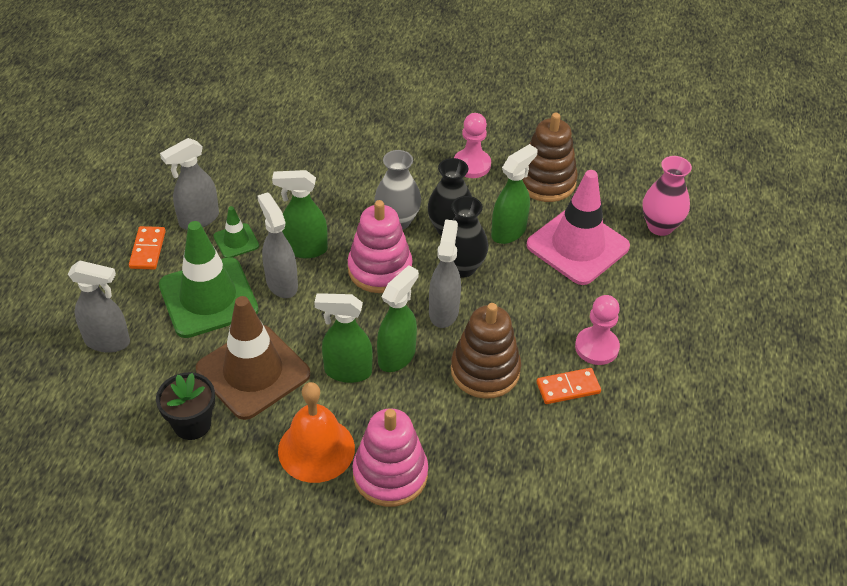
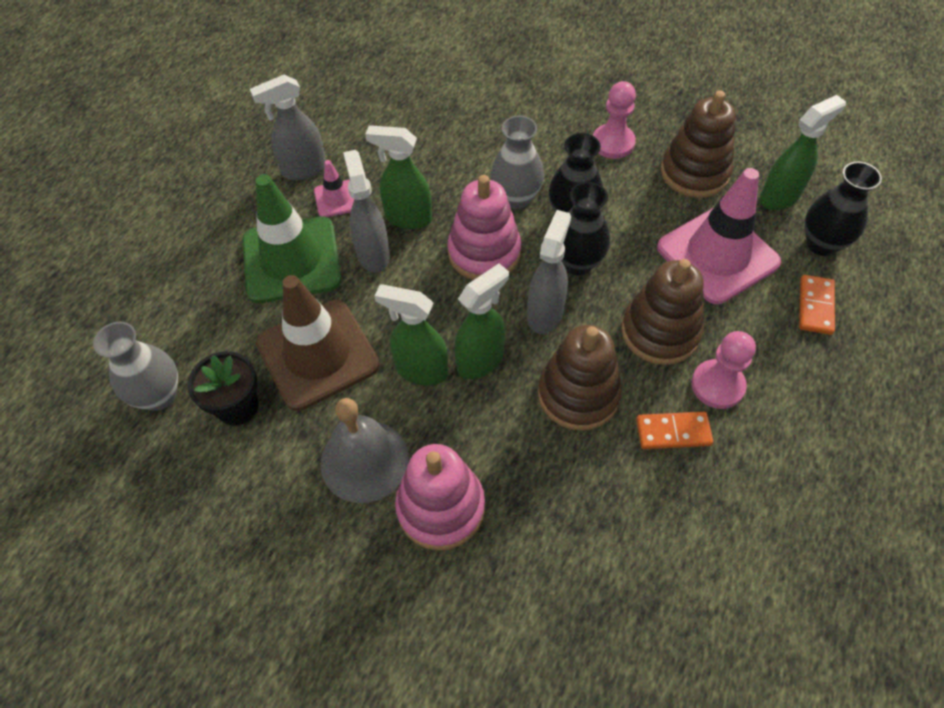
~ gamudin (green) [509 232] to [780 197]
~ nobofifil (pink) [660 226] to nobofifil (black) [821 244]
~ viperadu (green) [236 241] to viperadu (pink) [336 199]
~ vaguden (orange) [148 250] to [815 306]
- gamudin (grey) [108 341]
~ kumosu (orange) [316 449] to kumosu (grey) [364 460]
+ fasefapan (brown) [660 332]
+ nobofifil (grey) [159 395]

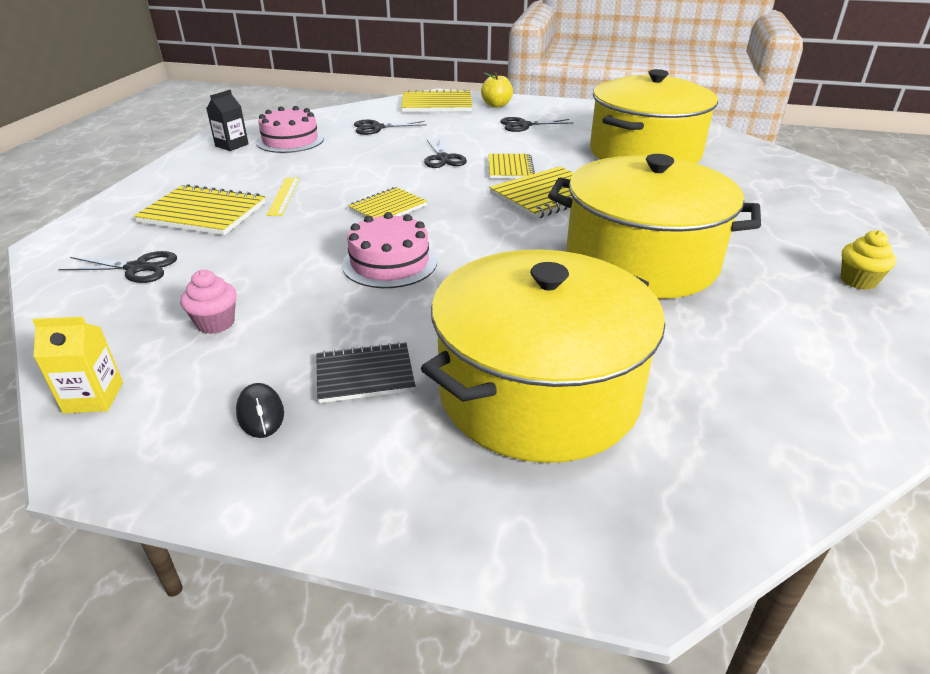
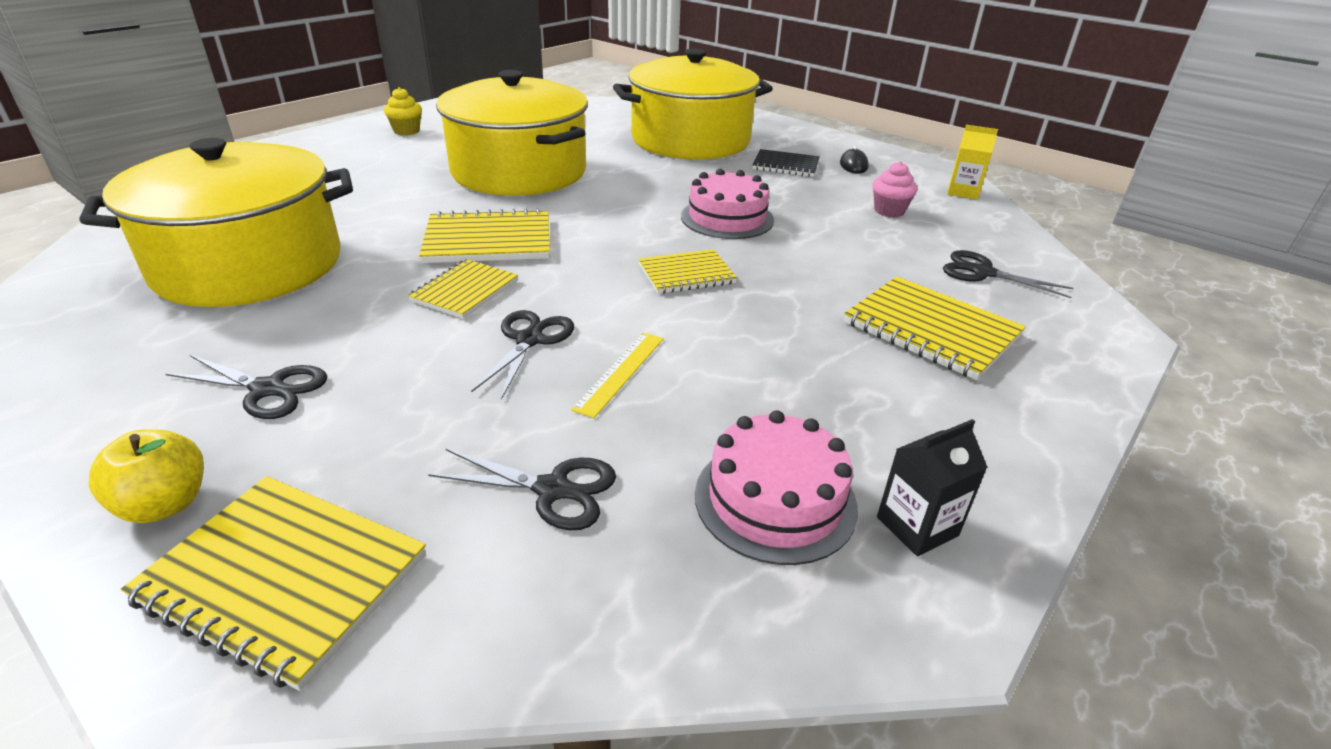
~ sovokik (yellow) [284 196] to [620 372]

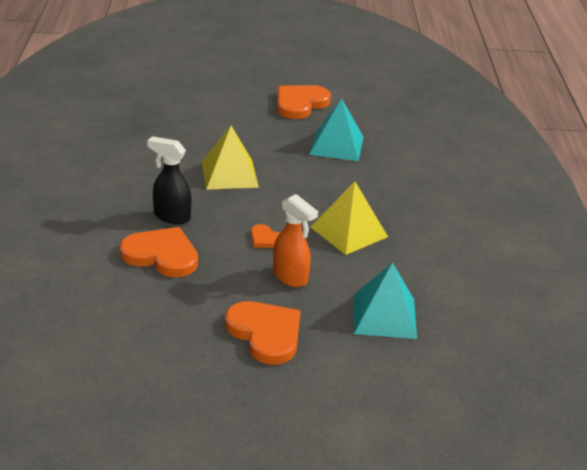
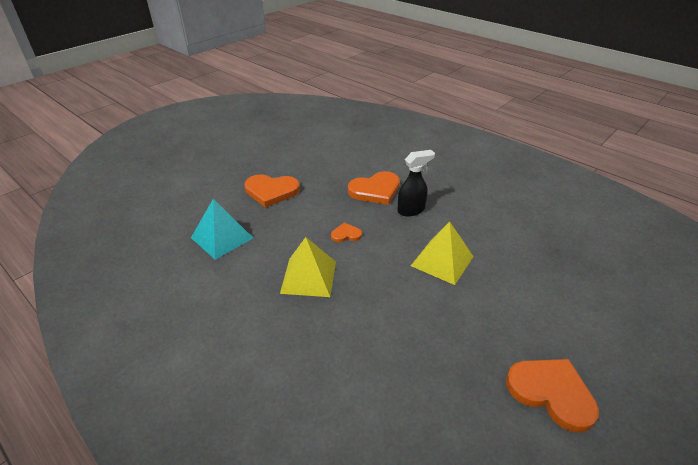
~ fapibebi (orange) [300 104] = [551 393] 45 degrees counterclockwise
- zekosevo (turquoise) [337 145]
- gamudin (orange) [290 277]

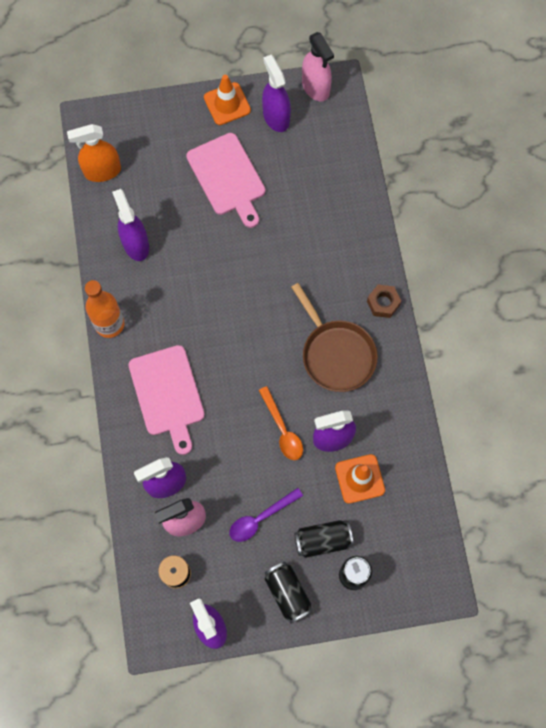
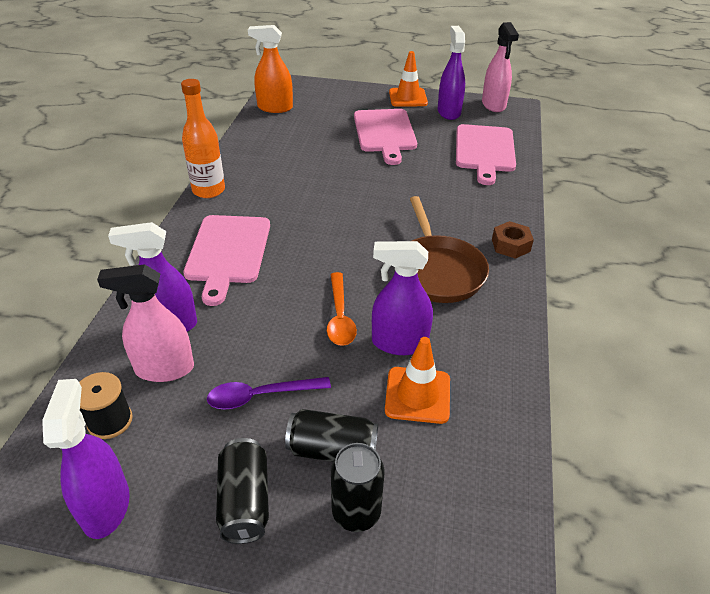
- gamudin (purple) [135 244]
+ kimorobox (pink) [484 151]

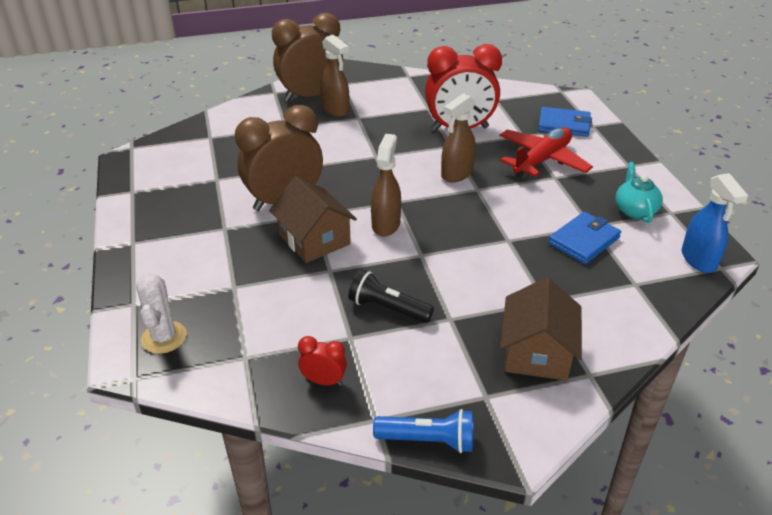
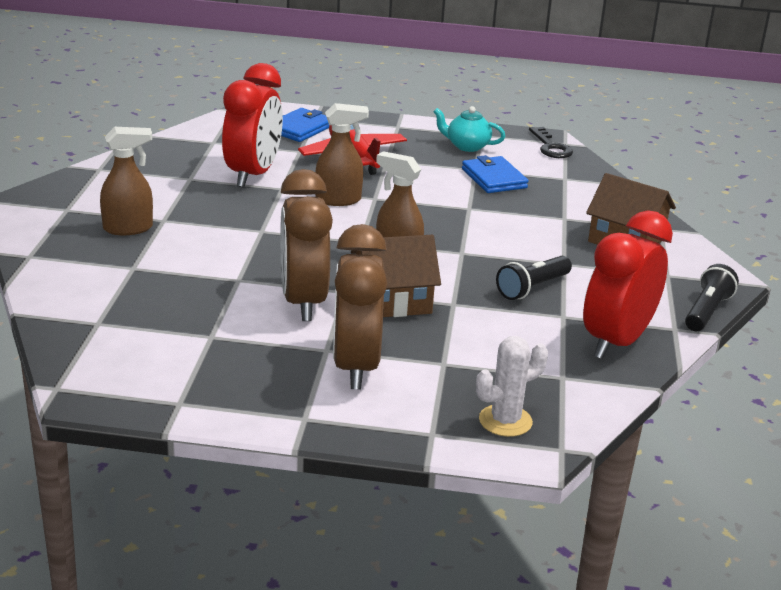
~ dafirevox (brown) [310 96] to [355 367]
~ gamudin (brown) [456 174] = [338 200] 75 degrees counterclockwise
~ gamudin (blue) [699 260] to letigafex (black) [551 147]
~ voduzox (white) [164 337] = [505 421] 45 degrees counterclockwise
~ dafirevox (red) [324 381] = [616 342] x2.26
~ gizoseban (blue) [428 440] to gizoseban (black) [706 311]

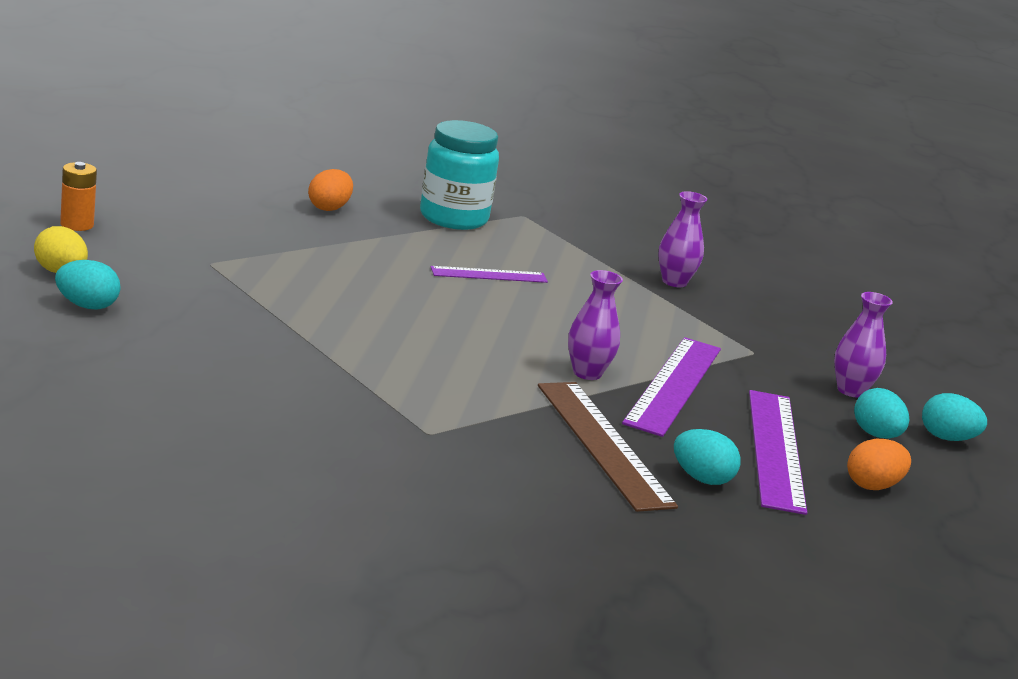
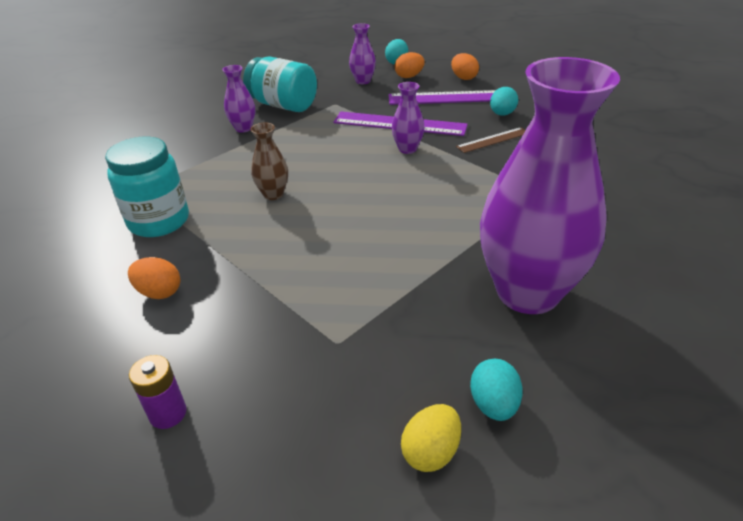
- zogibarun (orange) [77 225]
~ sovokik (purple) [489 275] to nobofifil (brown) [273 194]
~ sovokik (brown) [603 444] = [493 140] x0.57
~ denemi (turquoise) [876 435] to denemi (orange) [409 76]
+ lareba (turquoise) [283 105]
+ nobofifil (purple) [527 292]
+ zogibarun (purple) [168 413]

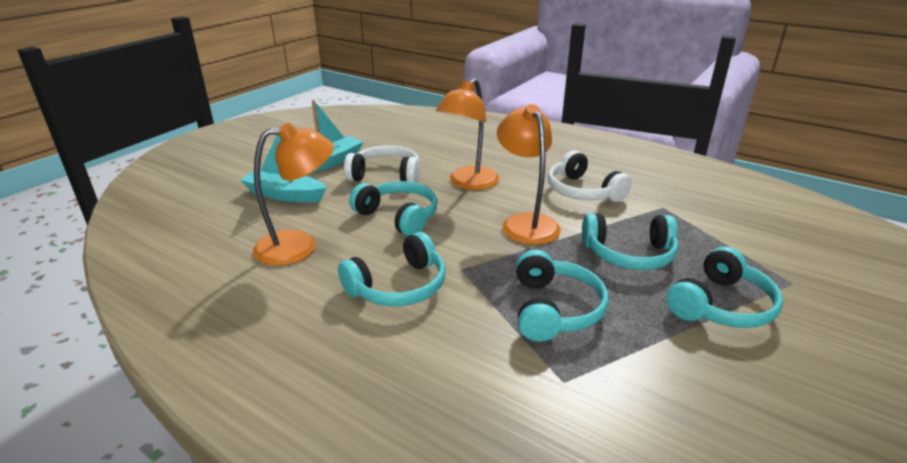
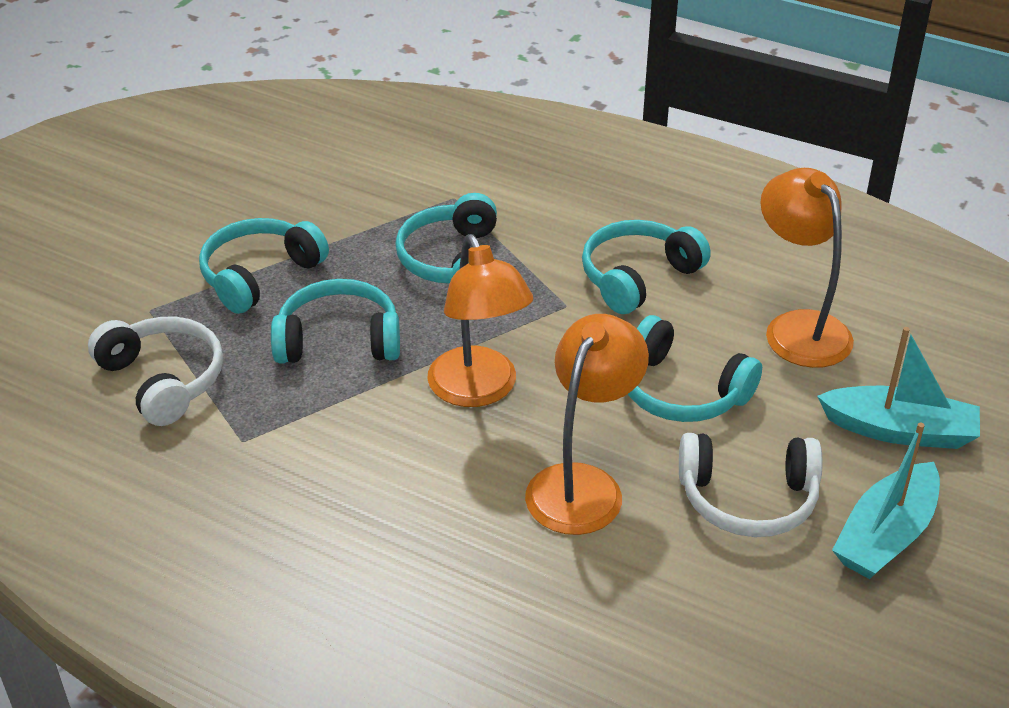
~ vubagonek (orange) [299 246] = [798 327] 90 degrees clockwise
~ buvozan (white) [582 191] to [163 380]

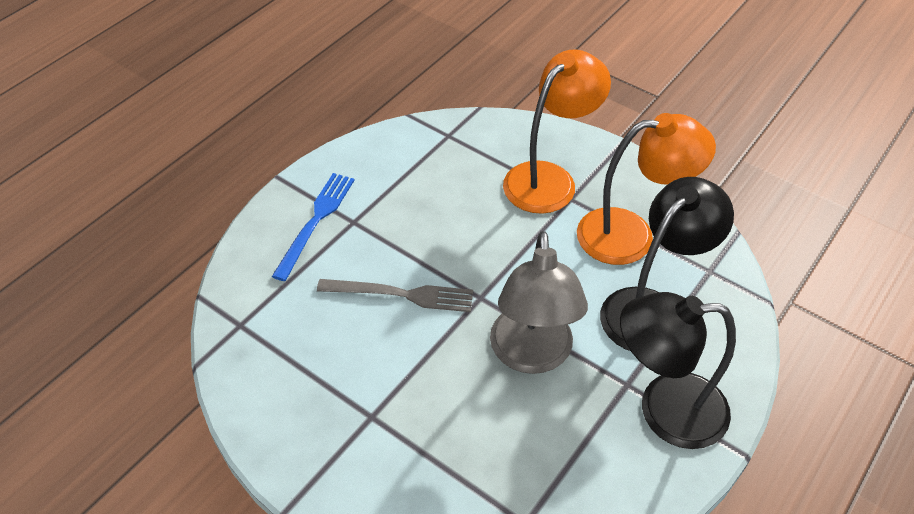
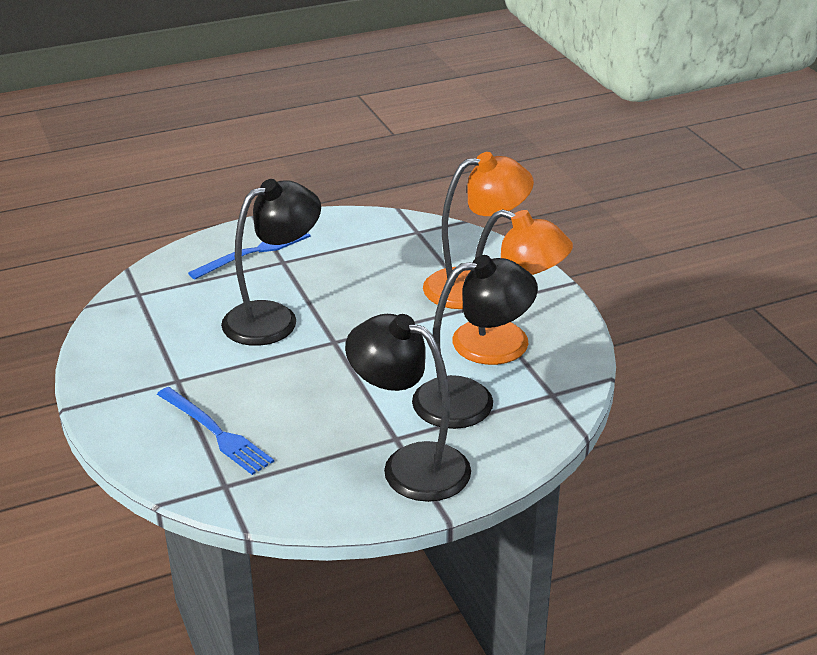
- vubagonek (grey) [532 355]
~ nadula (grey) [401 295] to vubagonek (black) [273 318]
+ nadula (blue) [216 432]

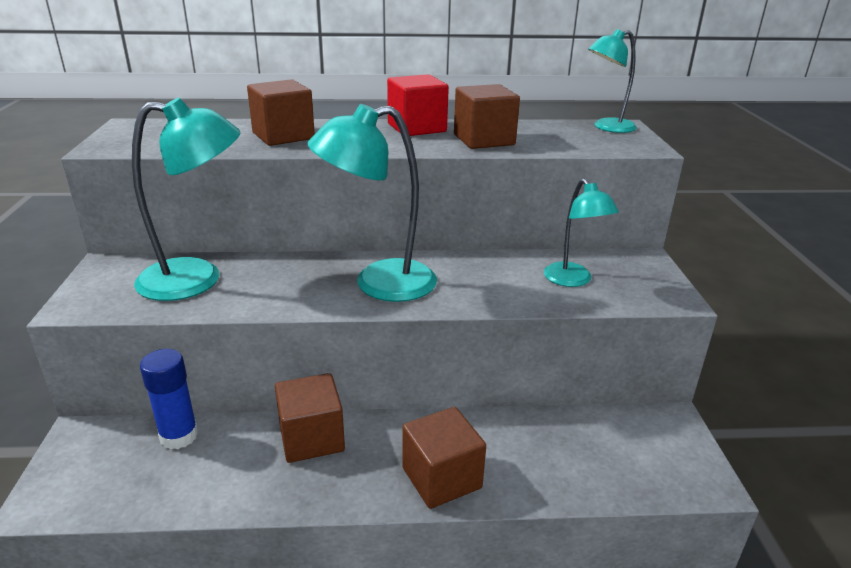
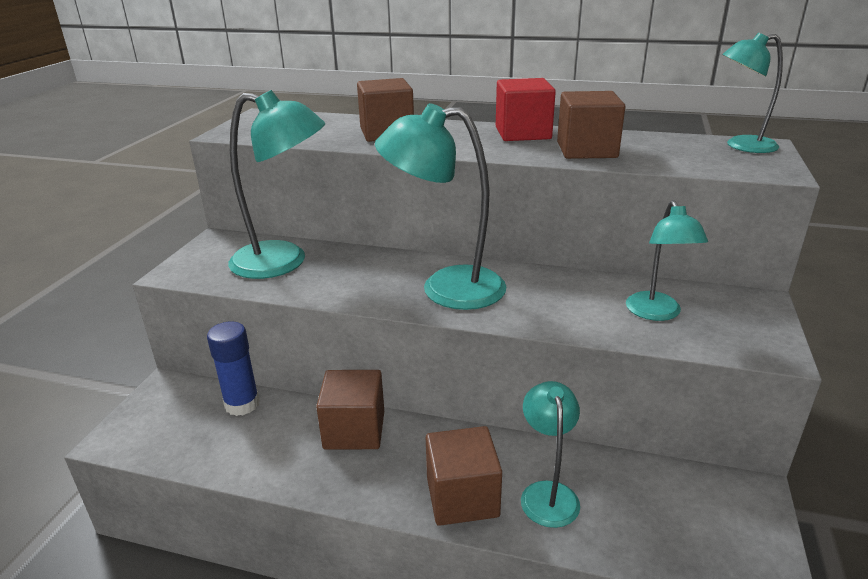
+ vubagonek (turquoise) [547 493]

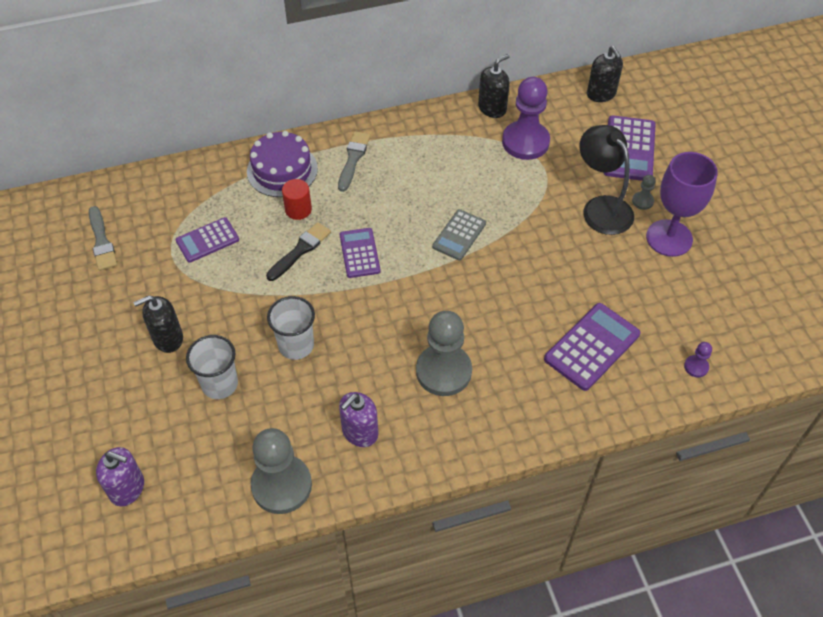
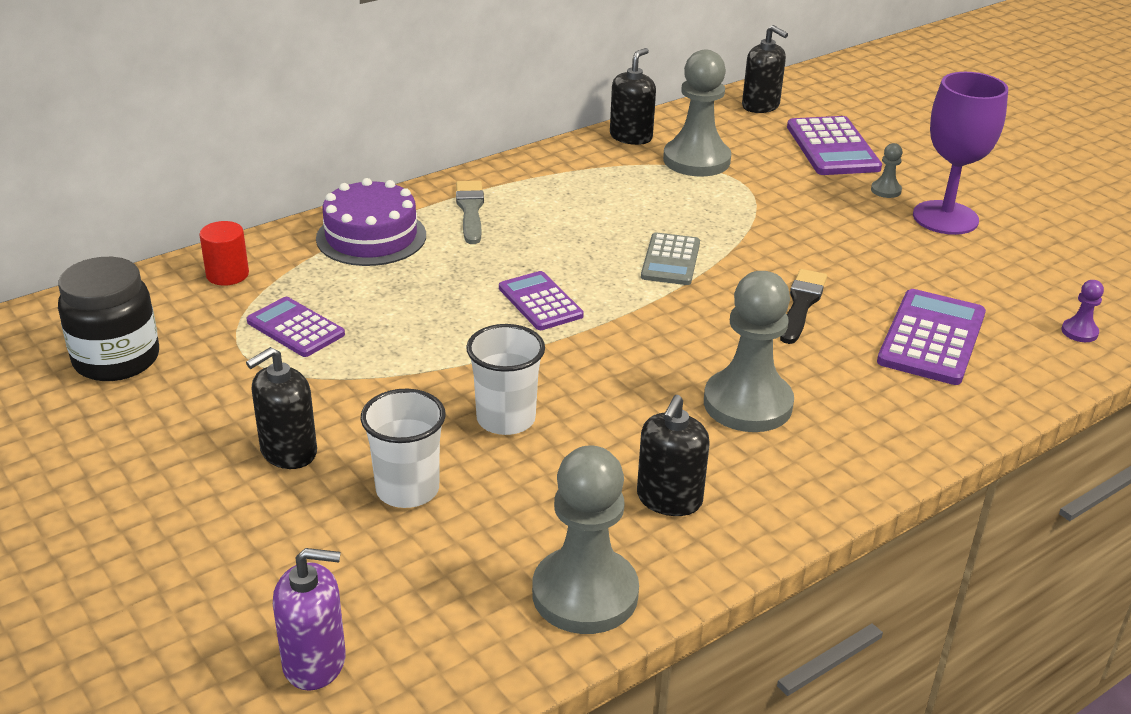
~ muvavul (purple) [525 142] to muvavul (grey) [696 160]
- vubagonek (black) [601 207]
~ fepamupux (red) [298 210] to [227 275]
~ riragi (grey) [102 242] to lareba (black) [116 359]
~ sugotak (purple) [207 240] = [295 328] 90 degrees clockwise
~ riragi (black) [300 250] to [801 304]
~ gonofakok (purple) [360 432] to gonofakok (black) [669 499]

